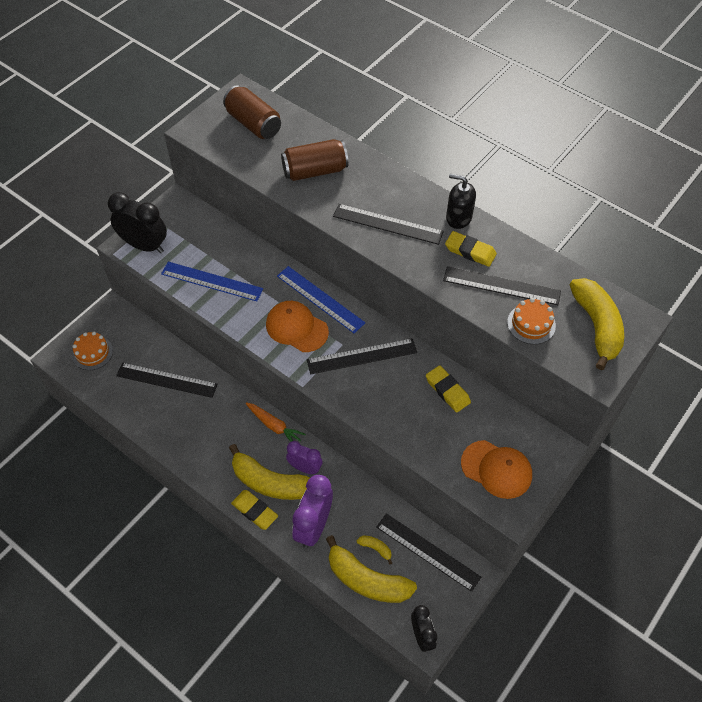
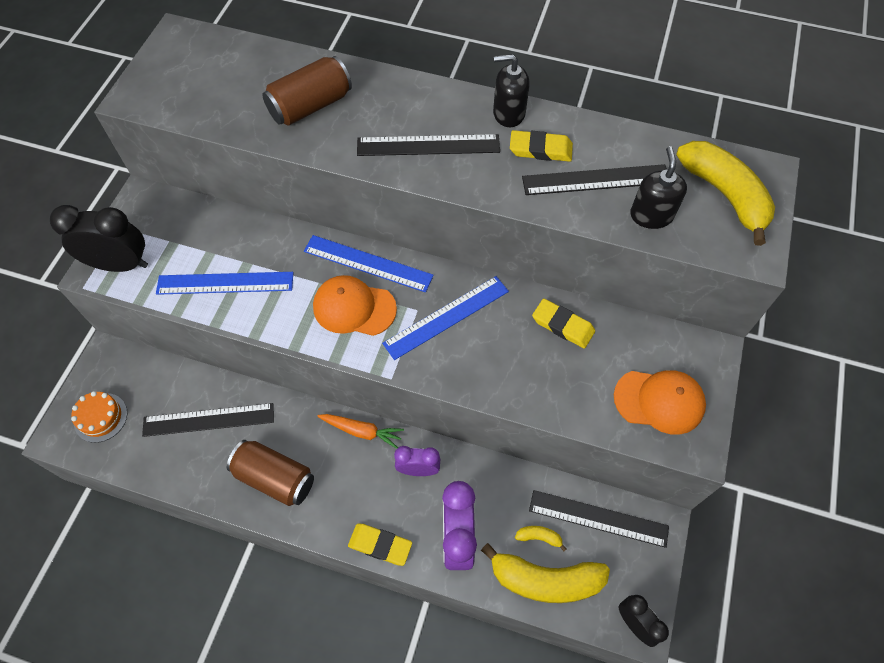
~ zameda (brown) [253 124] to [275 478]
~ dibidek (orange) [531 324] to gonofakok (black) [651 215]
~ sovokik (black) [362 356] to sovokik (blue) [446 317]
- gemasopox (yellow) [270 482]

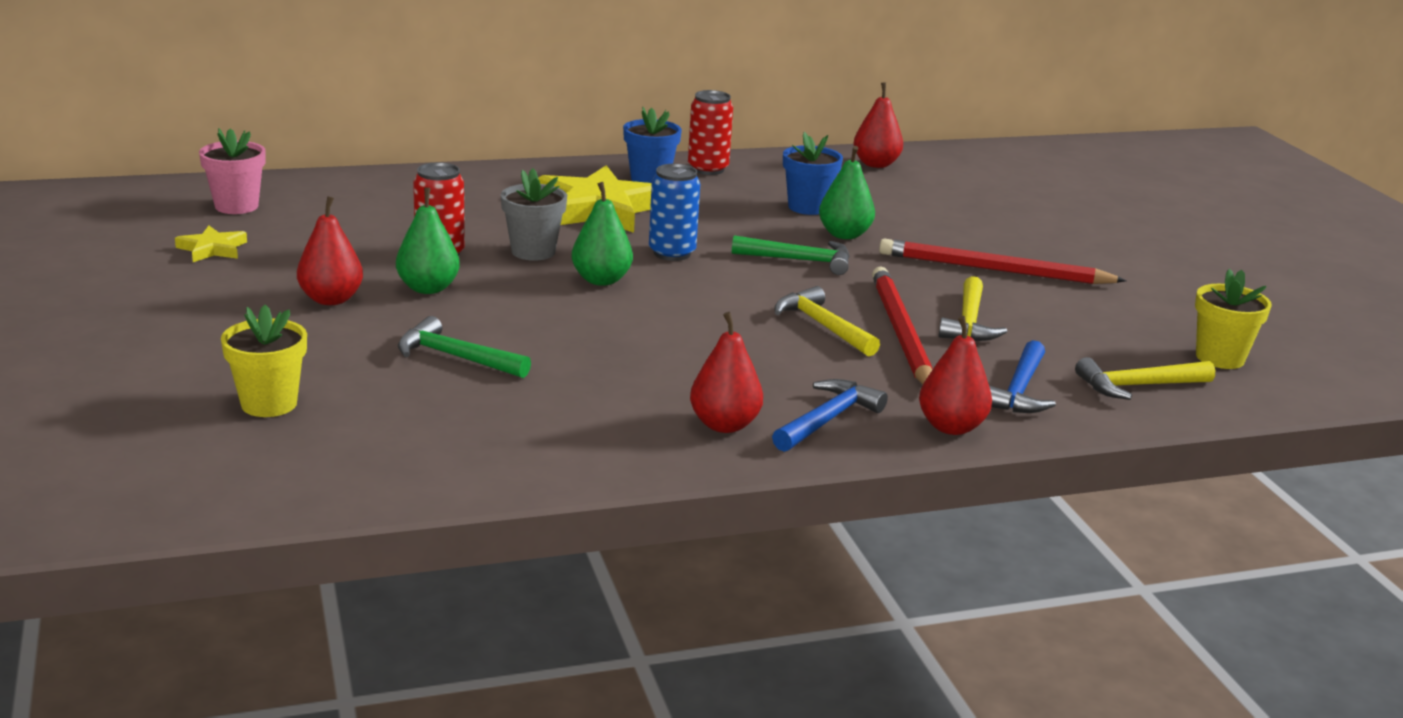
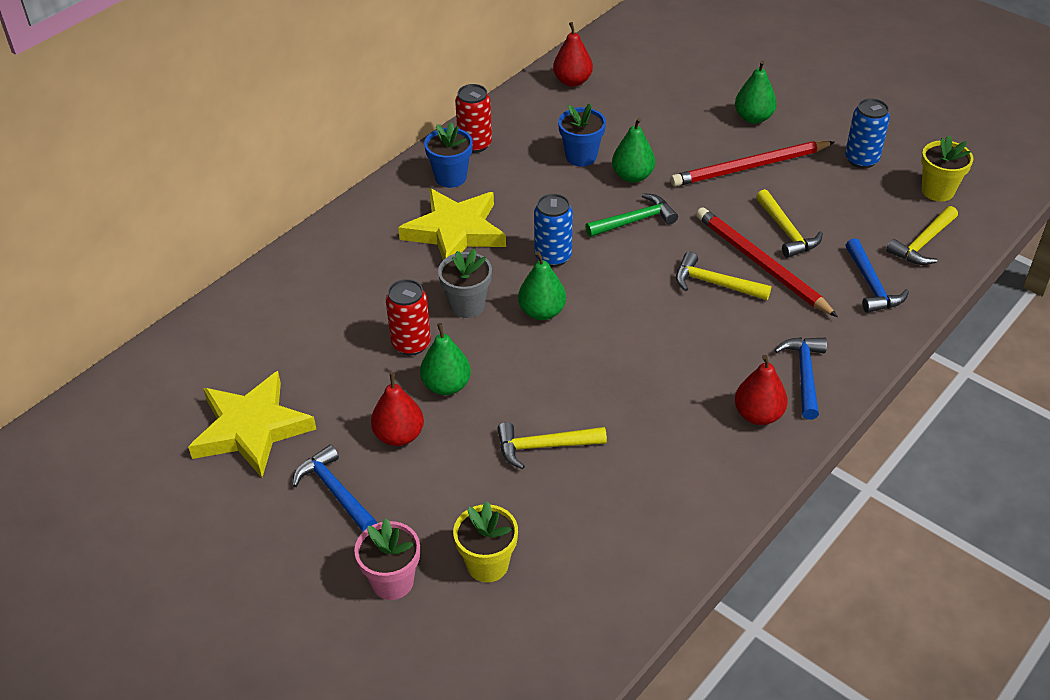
~ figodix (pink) [236 206] to [392 581]
~ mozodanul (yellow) [212 249] = [251 429] x2.10
~ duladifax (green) [455 357] to duladifax (yellow) [544 446]
- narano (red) [951 427]
+ narano (green) [753 118]
+ zameda (blue) [861 159]
+ duladifax (blue) [335 491]

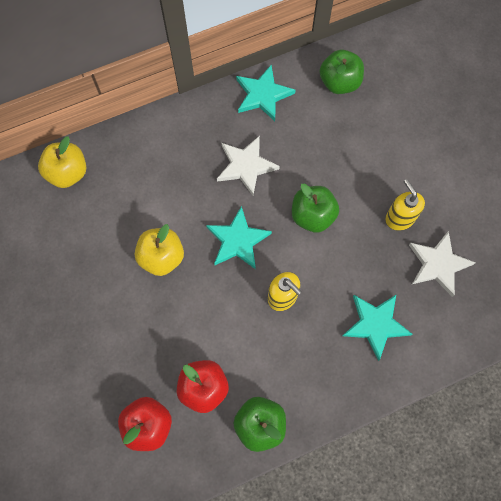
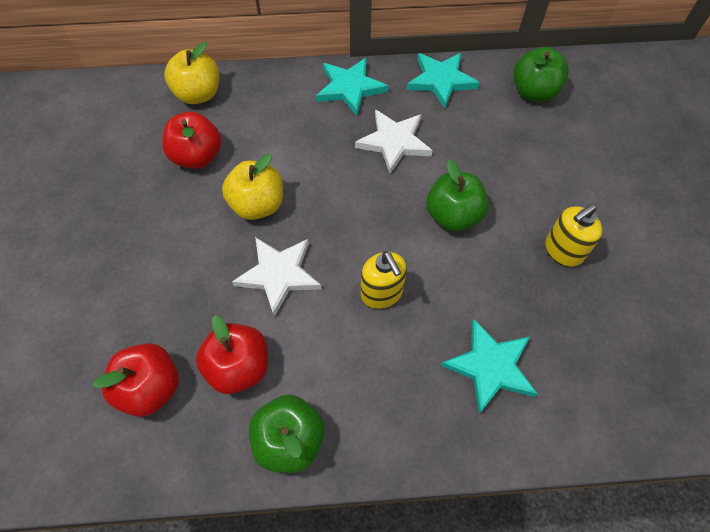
~ gonofakok (yellow) [399 218] = [562 251] 120 degrees counterclockwise
~ mozodanul (turquoise) [237 240] to [350 88]
~ mozodanul (white) [438 264] to [279 274]
+ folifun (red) [197 156]

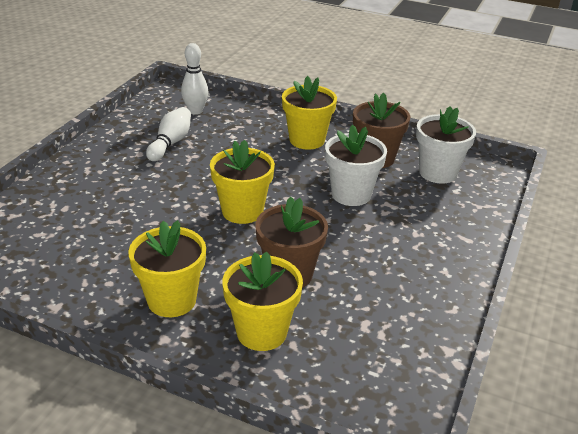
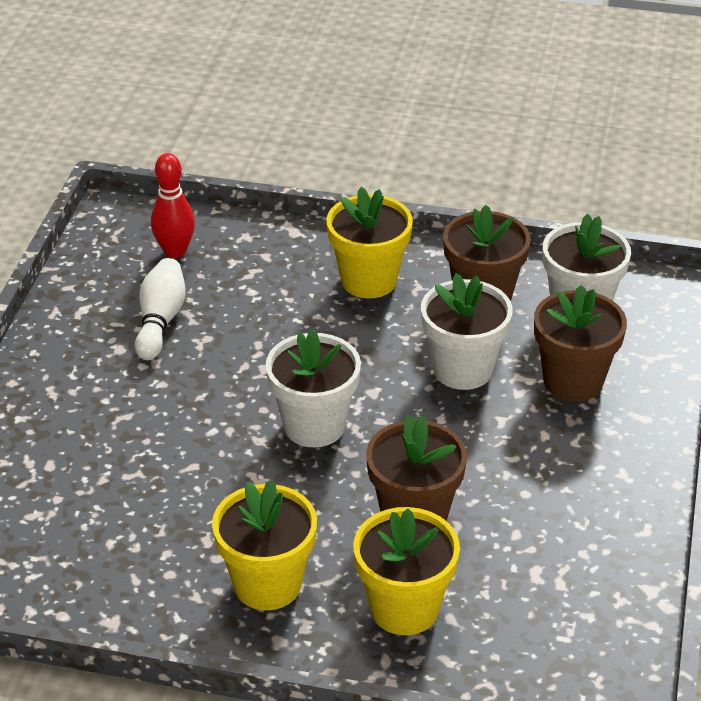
~ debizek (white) [195 111] to debizek (red) [175 251]
~ figodix (yellow) [242 211] to figodix (white) [314 426]
+ figodix (brown) [573 381]

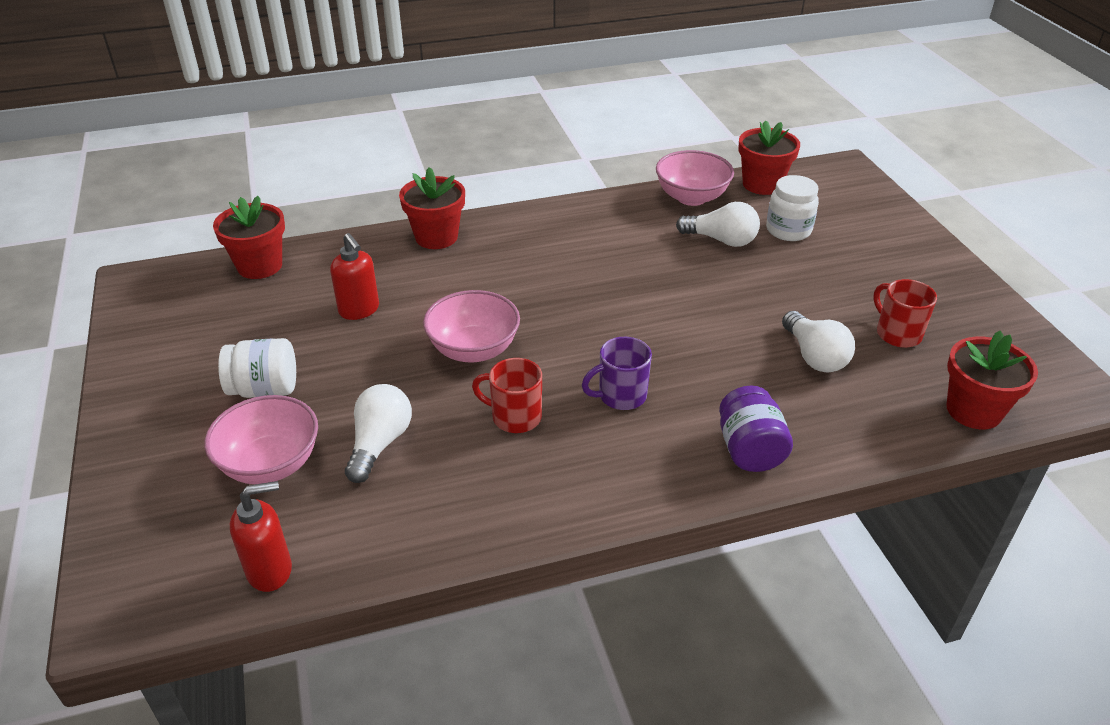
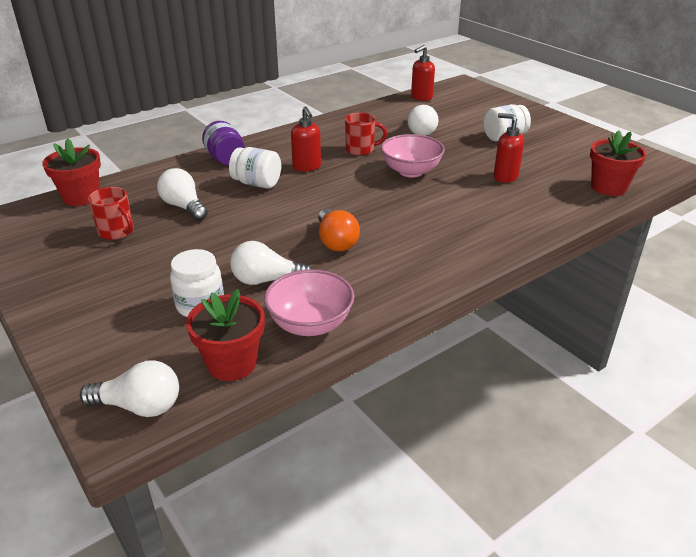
- figodix (red) [436 237]
~ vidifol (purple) [620 396] to gonofakok (red) [307 167]
- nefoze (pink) [270 464]
+ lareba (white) [257 183]
+ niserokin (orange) [336 241]
+ niserokin (white) [139 406]

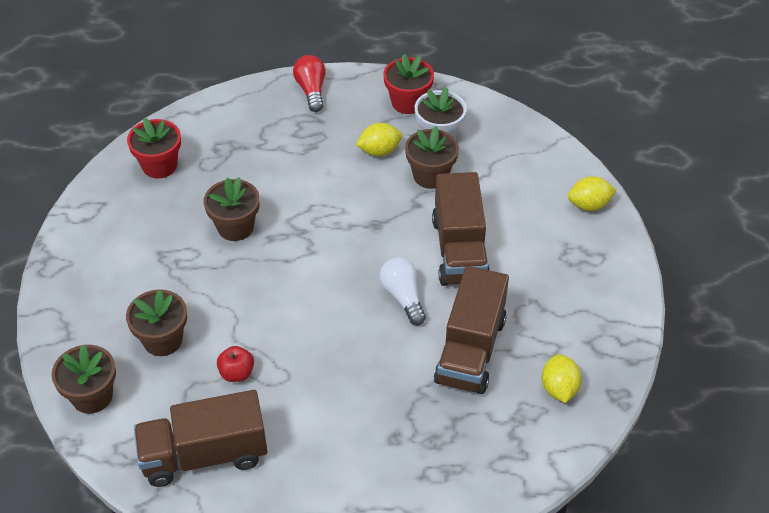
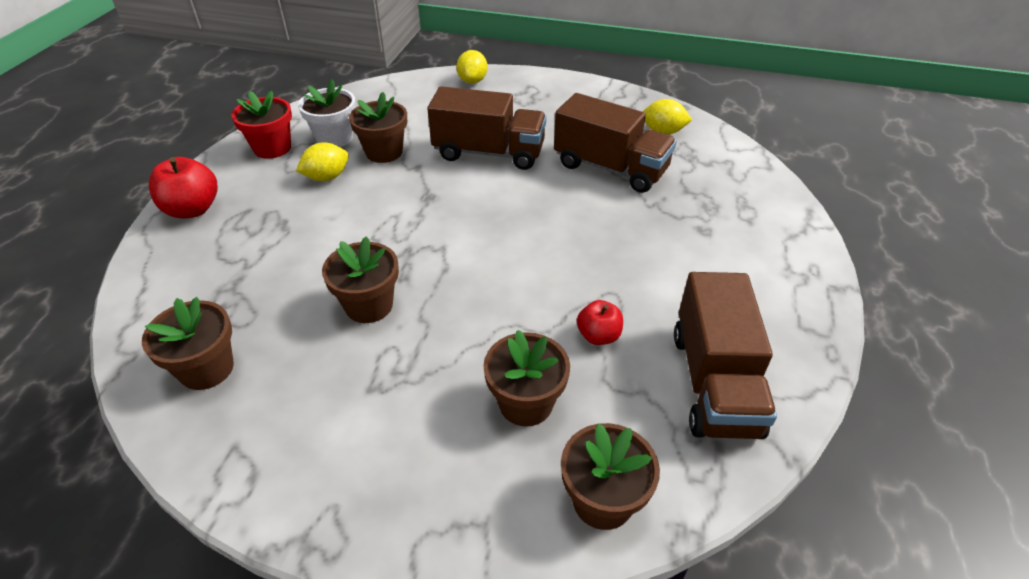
~ niserokin (red) [311 90] to folifun (red) [192 209]
~ figodix (red) [159 166] to figodix (brown) [207 369]
~ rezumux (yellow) [379 151] = [327 177] 60 degrees clockwise
- niserokin (white) [403 297]

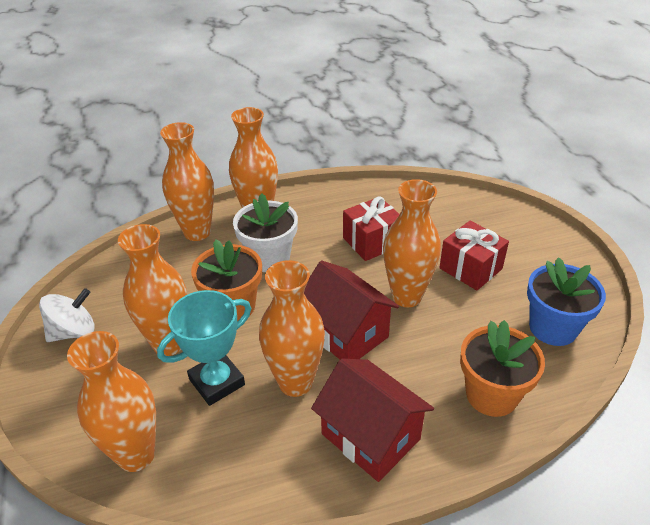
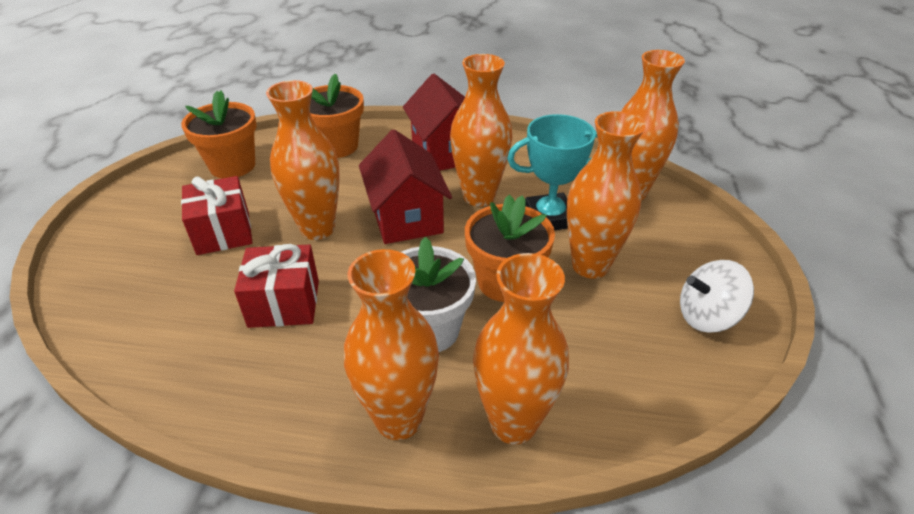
~ figodix (blue) [553 328] to figodix (orange) [232 166]

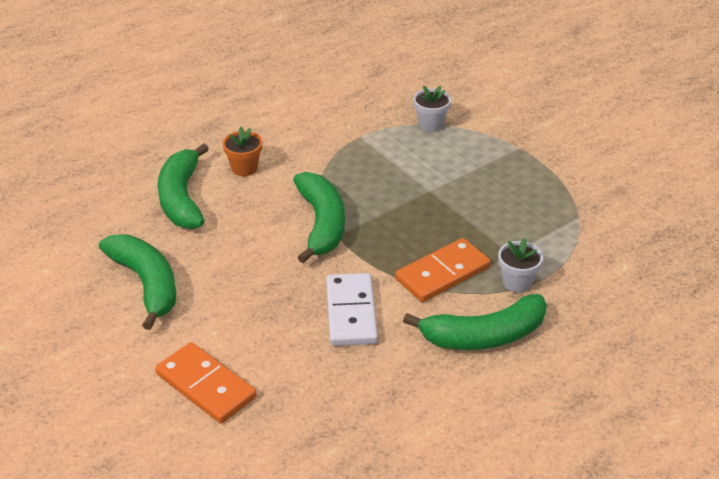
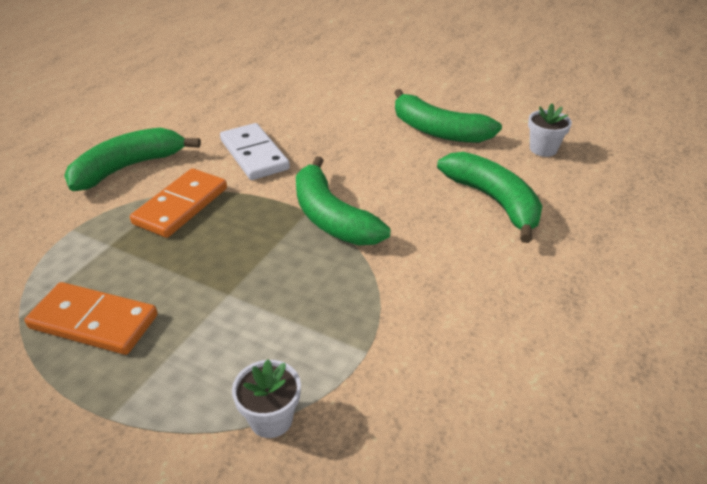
- figodix (orange) [244 168]
~ figodix (white) [517 282] to [543 149]
~ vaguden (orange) [206 386] to [93 322]

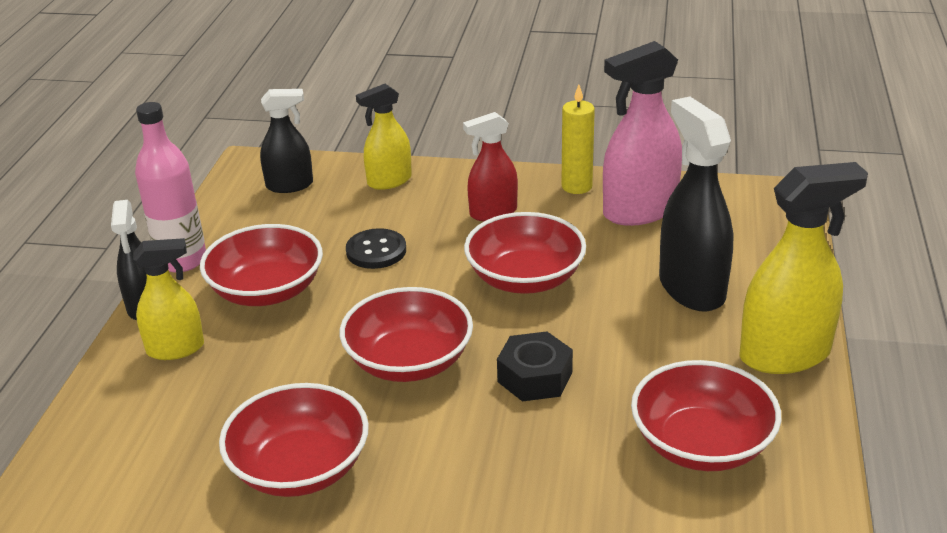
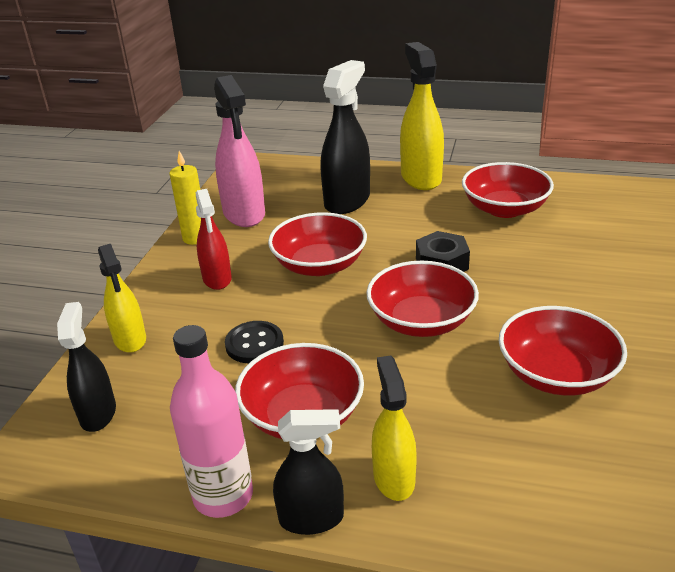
~ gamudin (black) [691 288] = [347 201] 135 degrees clockwise

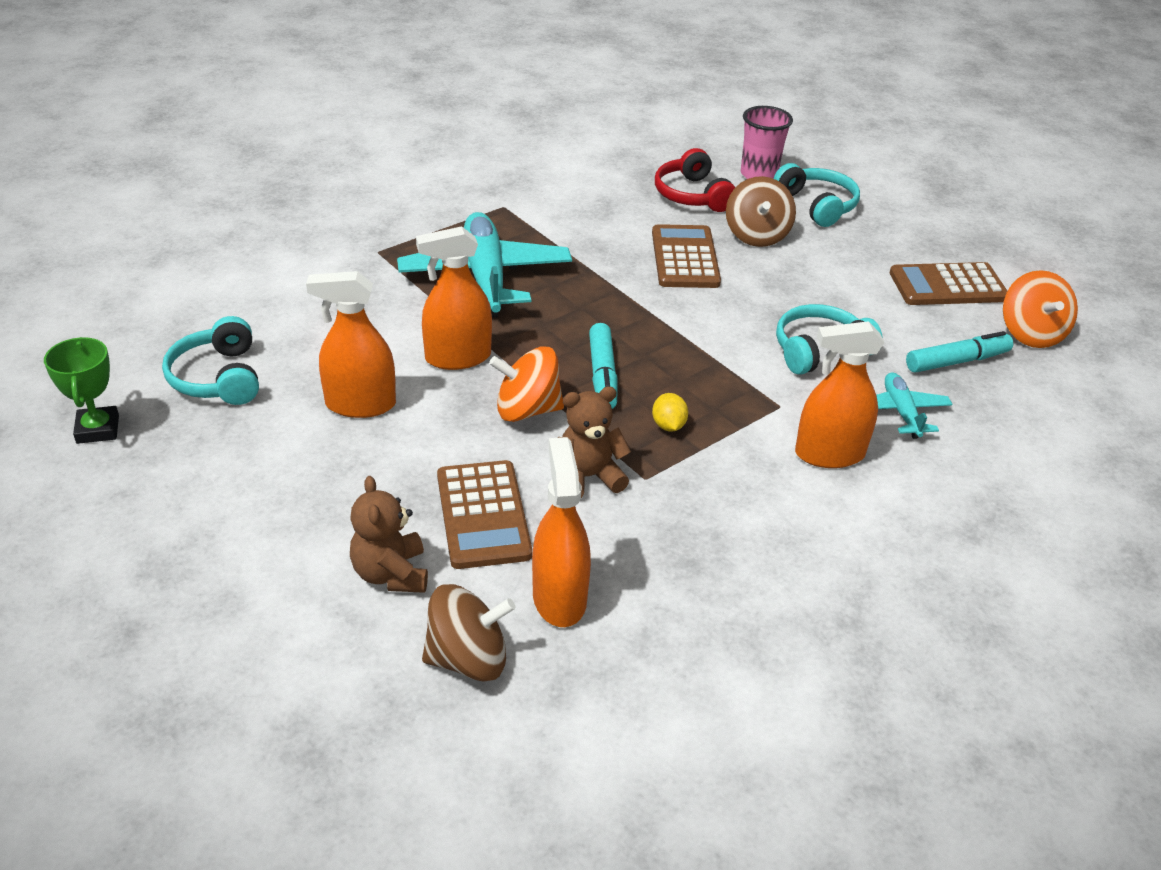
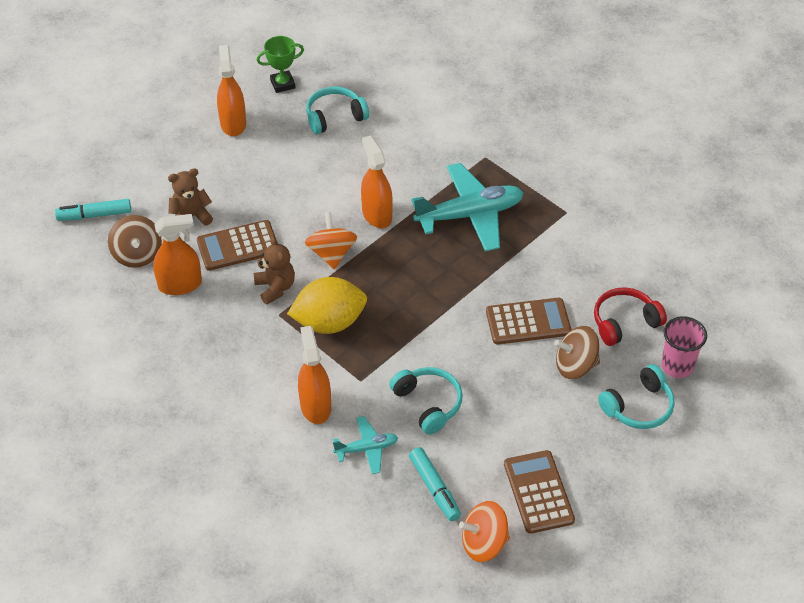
~ gamudin (orange) [360 404] to [233 123]
~ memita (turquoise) [602 375] to [94 215]
~ rezumux (yellow) [668 425] = [329 322] x2.46

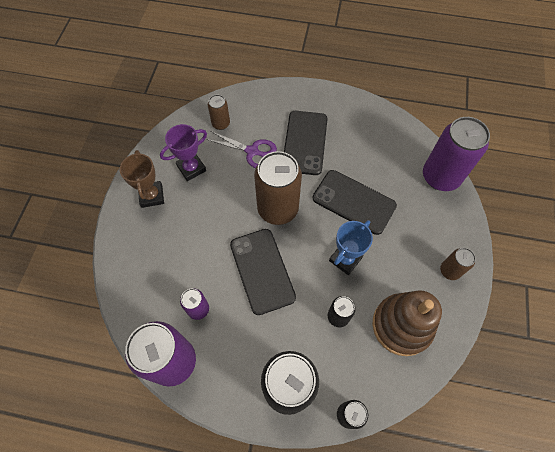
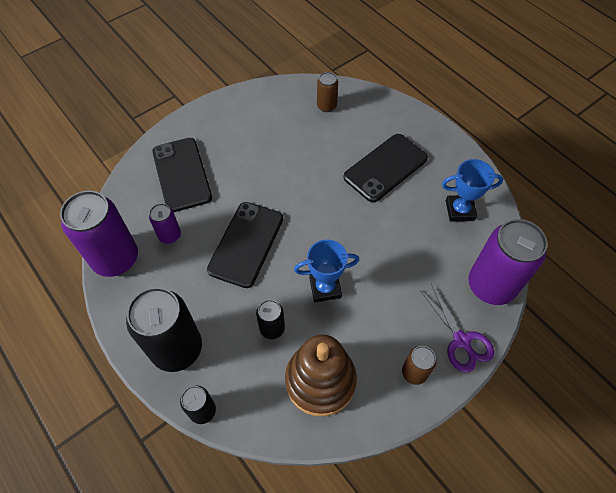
- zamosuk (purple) [191 168]
~ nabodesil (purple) [252 151] to [461 340]
- zamosuk (brown) [152 196]
- zameda (brown) [278 209]
~ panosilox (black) [353 202] to [181 174]
+ zamosuk (blue) [460 210]

